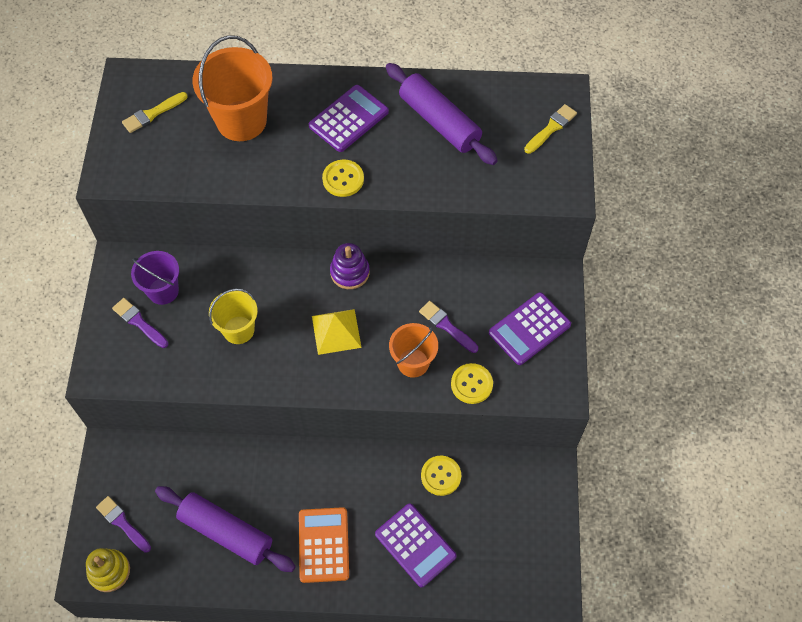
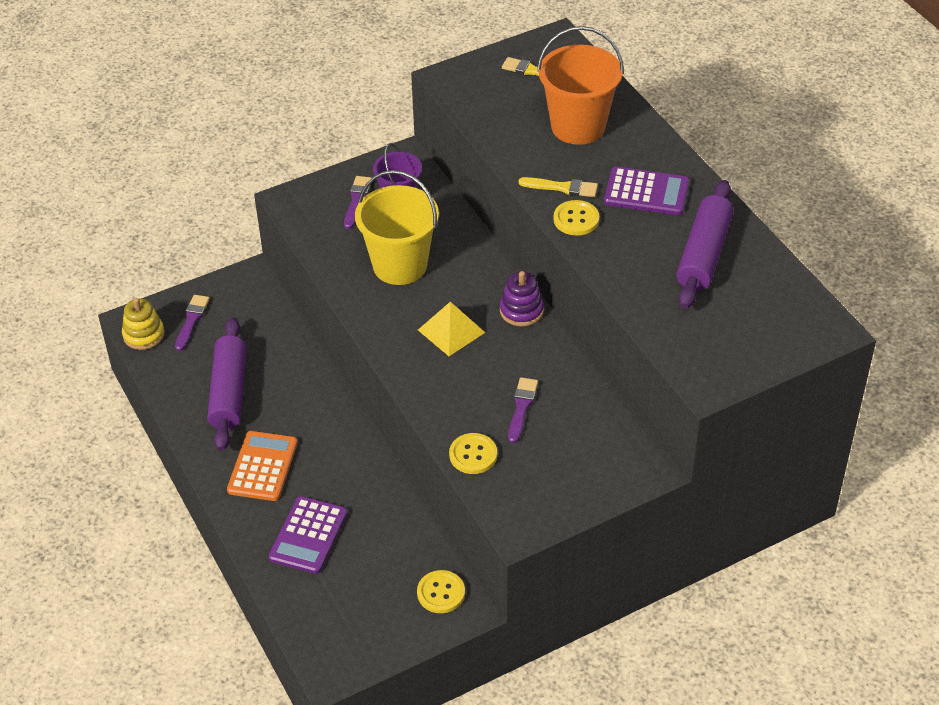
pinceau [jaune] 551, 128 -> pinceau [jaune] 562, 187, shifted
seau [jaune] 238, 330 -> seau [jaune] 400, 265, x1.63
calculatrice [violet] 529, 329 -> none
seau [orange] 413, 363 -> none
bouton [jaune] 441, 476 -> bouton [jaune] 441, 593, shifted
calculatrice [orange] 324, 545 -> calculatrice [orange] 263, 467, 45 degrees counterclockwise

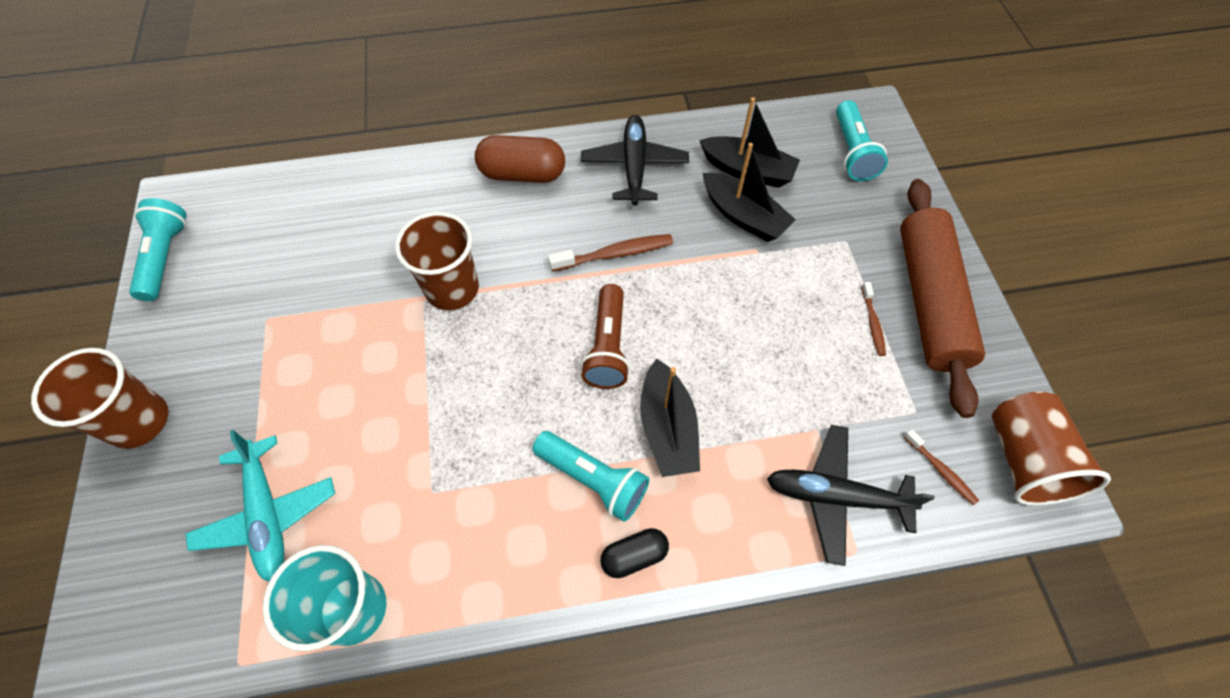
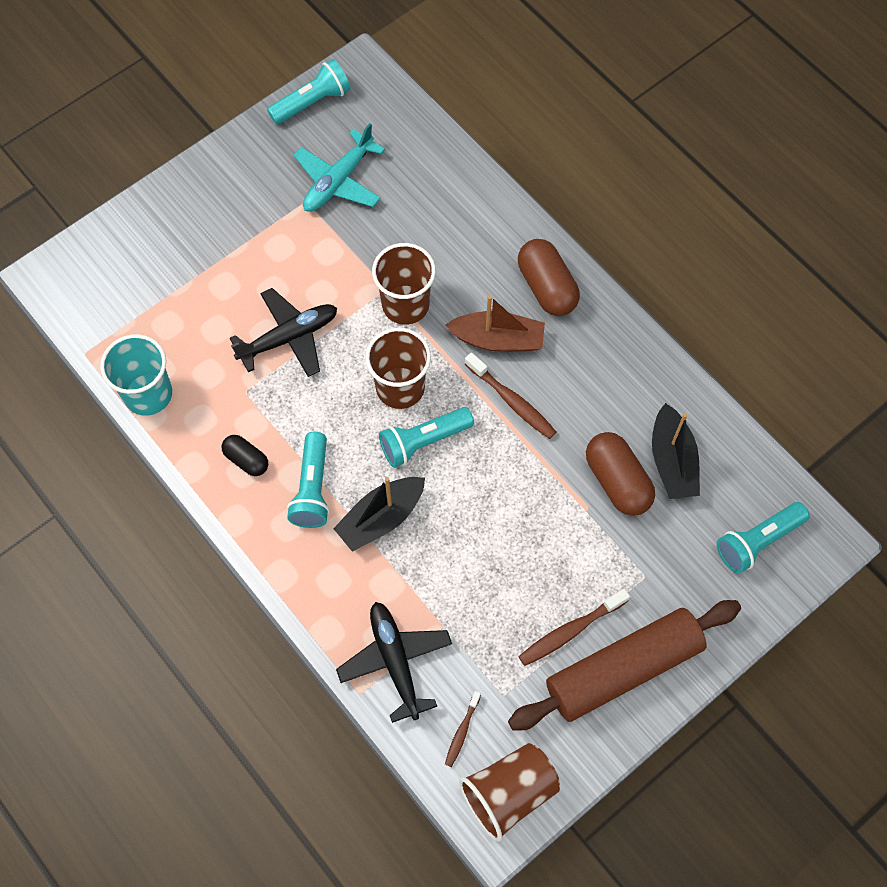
avion [noir] 634, 166 -> avion [noir] 289, 337, shifted
bateau [noir] 743, 216 -> gélule [marron] 617, 481
brosse à dents [marron] 872, 323 -> brosse à dents [marron] 570, 631, x1.66
lampe de poche [marron] 608, 347 -> lampe de poche [turquoise] 423, 441
gobelet [marron] 139, 421 -> gobelet [marron] 400, 387, shifted
avion [turquoise] 268, 514 -> avion [turquoise] 338, 181, shifted
gélule [noir] 634, 556 -> gélule [noir] 246, 460, shifted
none -> bateau [marron] 498, 339

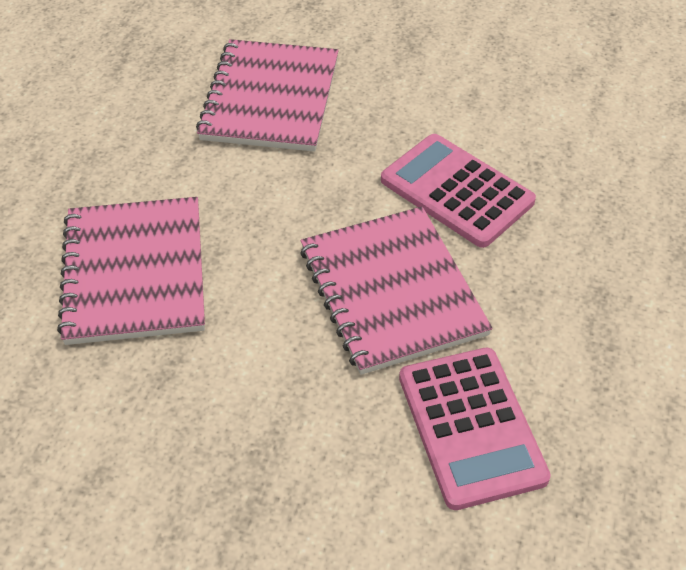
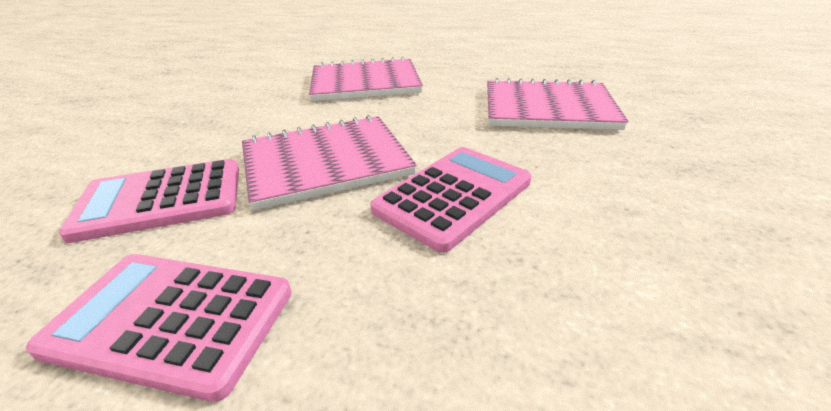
none -> calculatrice [rose] 171, 320

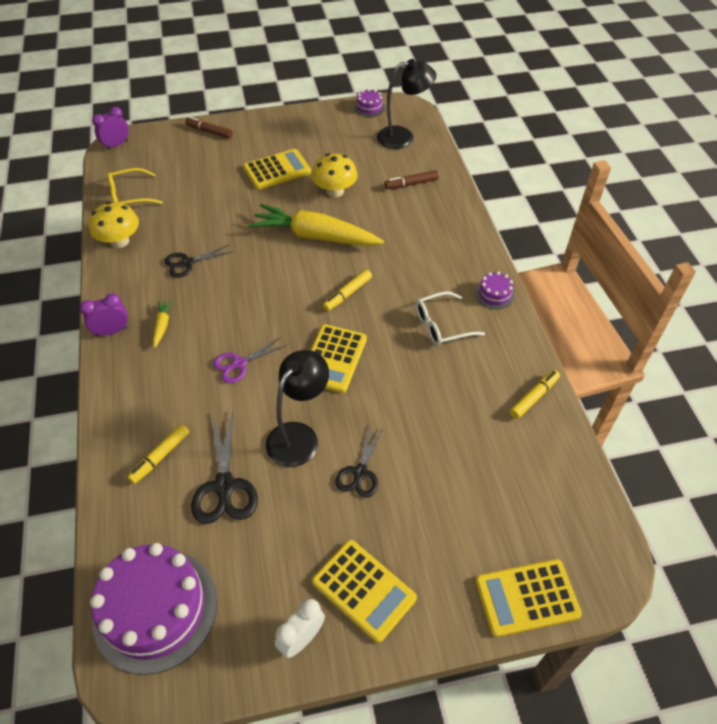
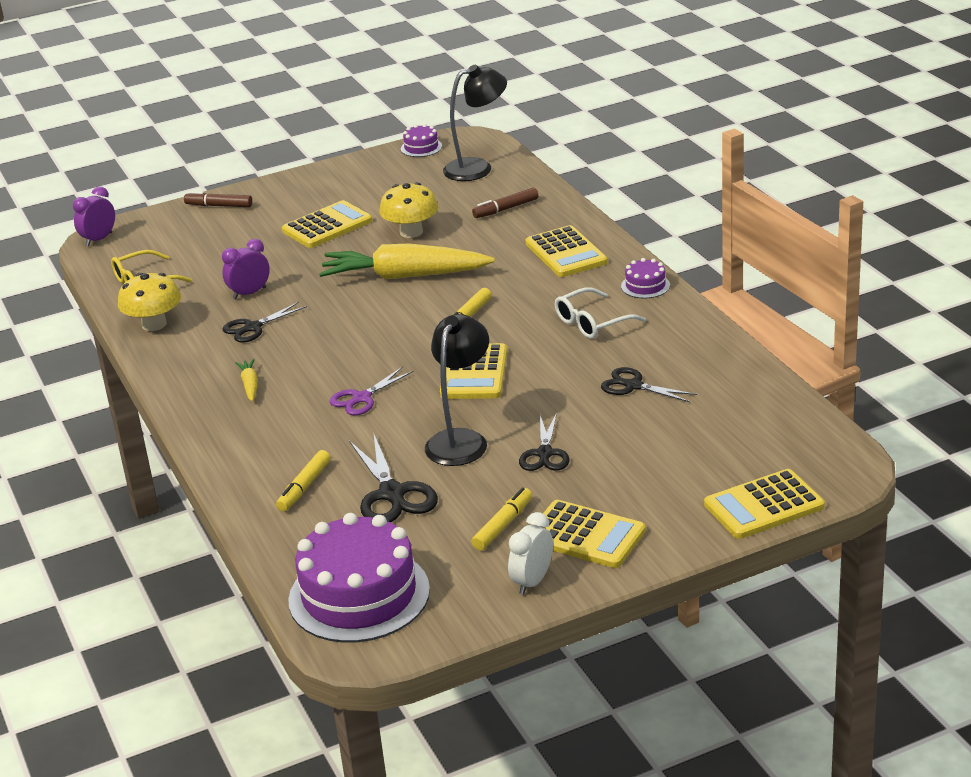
réveil [violet] 112, 331 -> réveil [violet] 249, 293, shifted
feutre [jaune] 534, 397 -> feutre [jaune] 503, 525, shifted
none -> calculatrice [jaune] 566, 253
none -> ciseaux [noir] 633, 386

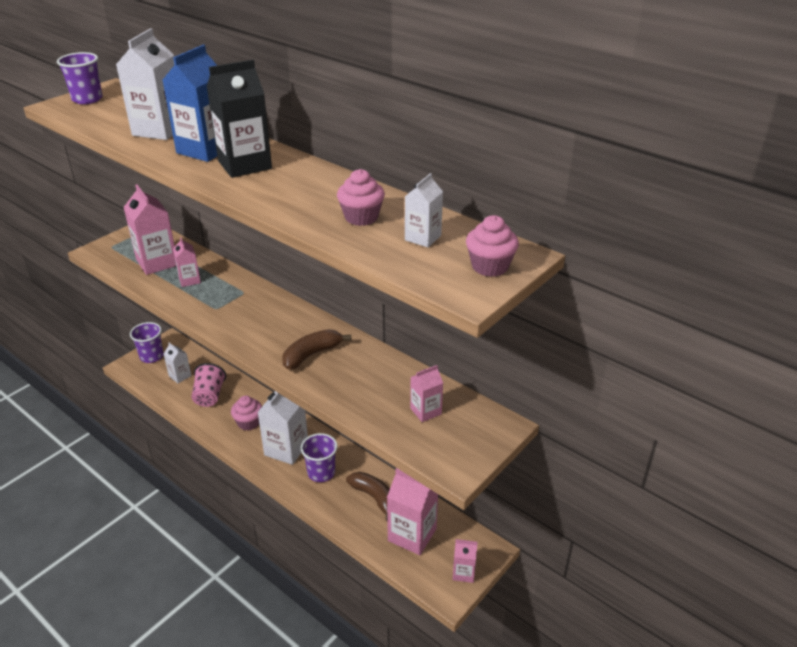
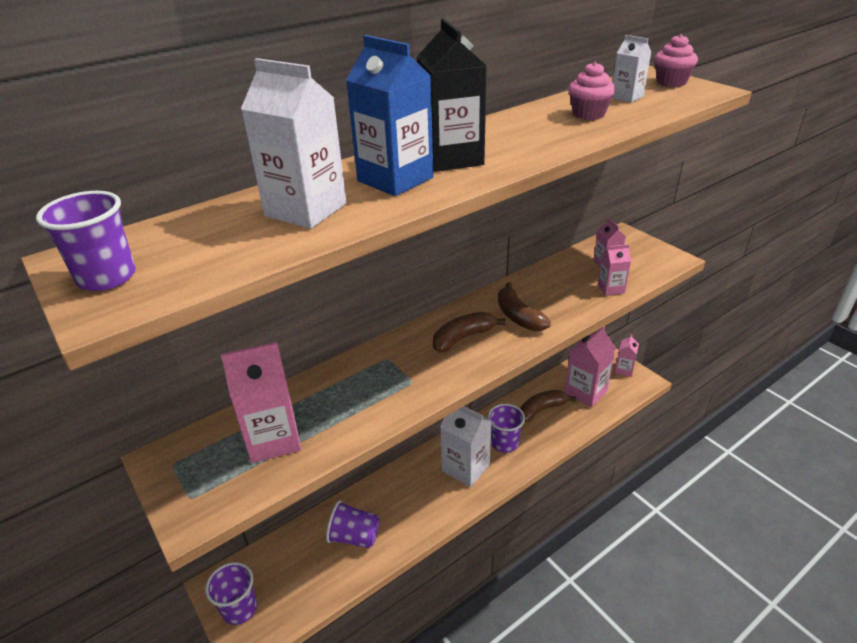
brique de lait [rose] 189, 280 -> brique de lait [rose] 611, 288, shifted
brique de lait [blanc] 180, 376 -> none
gobelet [rose] 209, 396 -> gobelet [violet] 354, 537
muffin [rose] 248, 422 -> none
none -> banane [marron] 463, 338

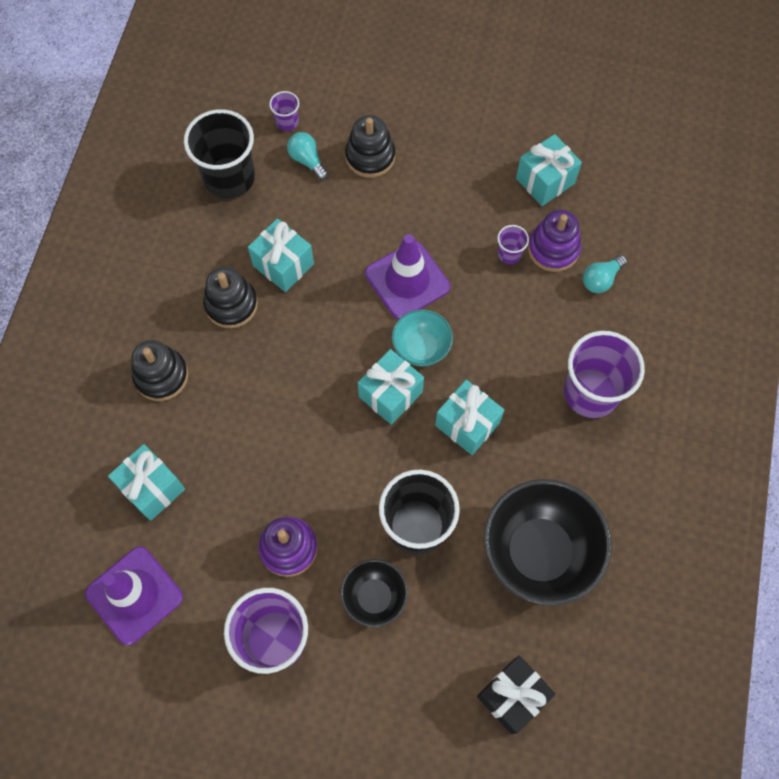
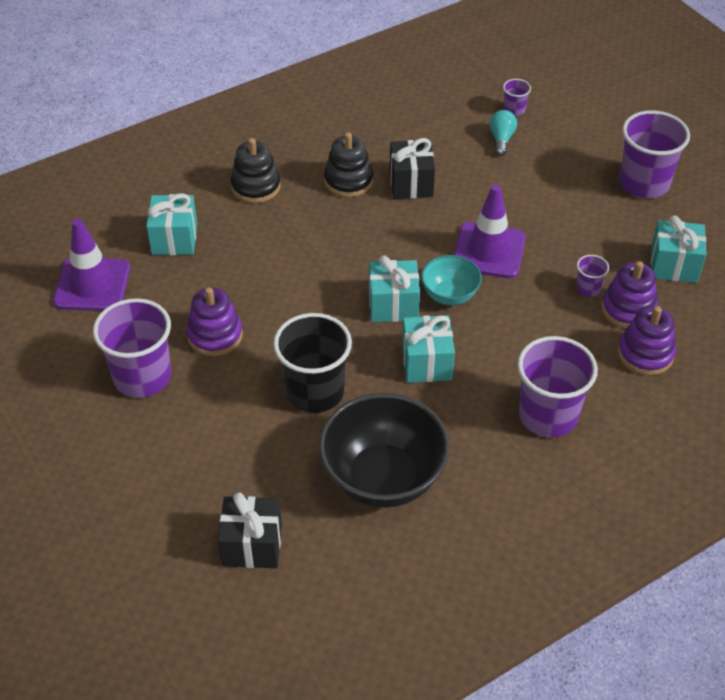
gobelet [noir] 229, 178 -> none
jouet à empiler [noir] 370, 156 -> none
cadeau [turquoise] 283, 265 -> cadeau [noir] 411, 183
ampoule [turquoise] 601, 279 -> jouet à empiler [violet] 645, 354
bol [noir] 374, 597 -> none
none -> gobelet [violet] 644, 183

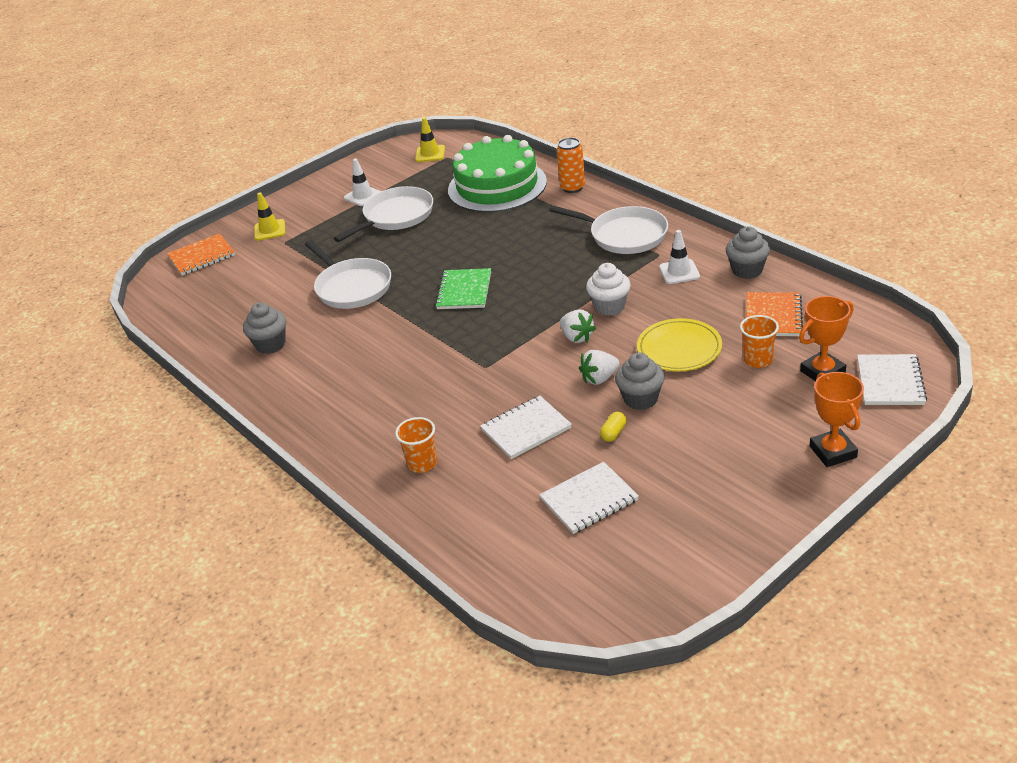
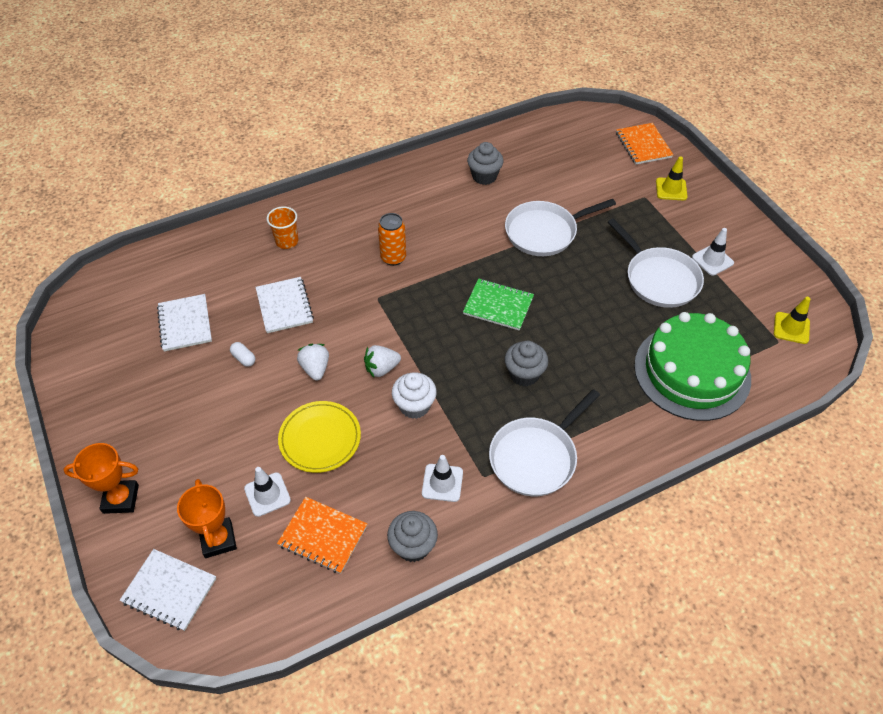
canette [orange] 572, 188 -> canette [orange] 393, 258, shifted
gobelet [orange] 758, 360 -> cône de chantier [blanc] 267, 494
muffin [gris] 640, 399 -> muffin [gris] 524, 374, shifted
gélule [jaune] 613, 433 -> gélule [blanc] 244, 358

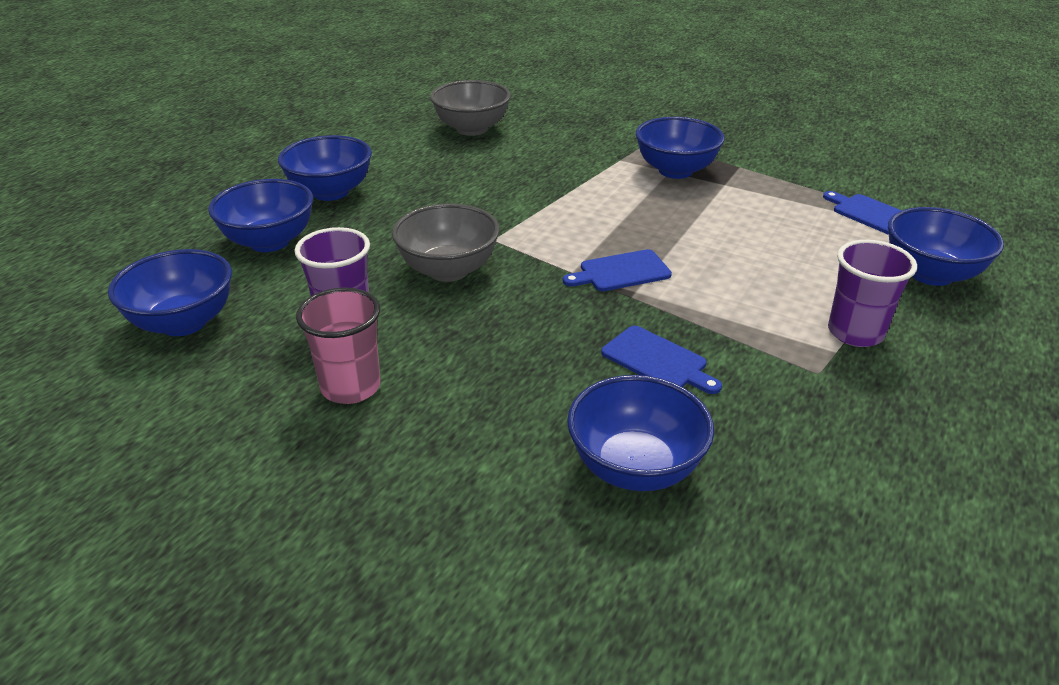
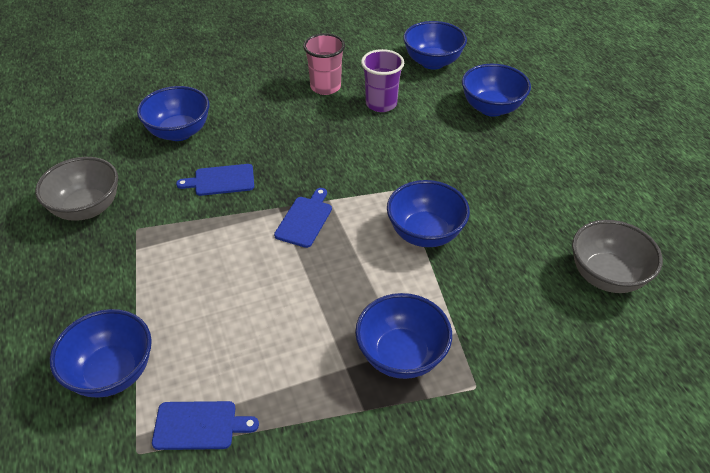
bol [bleu] 330, 192 -> bol [bleu] 425, 233, shifted
bol [gris] 448, 270 -> bol [gris] 87, 208, shifted
gobelet [violet] 855, 333 -> none

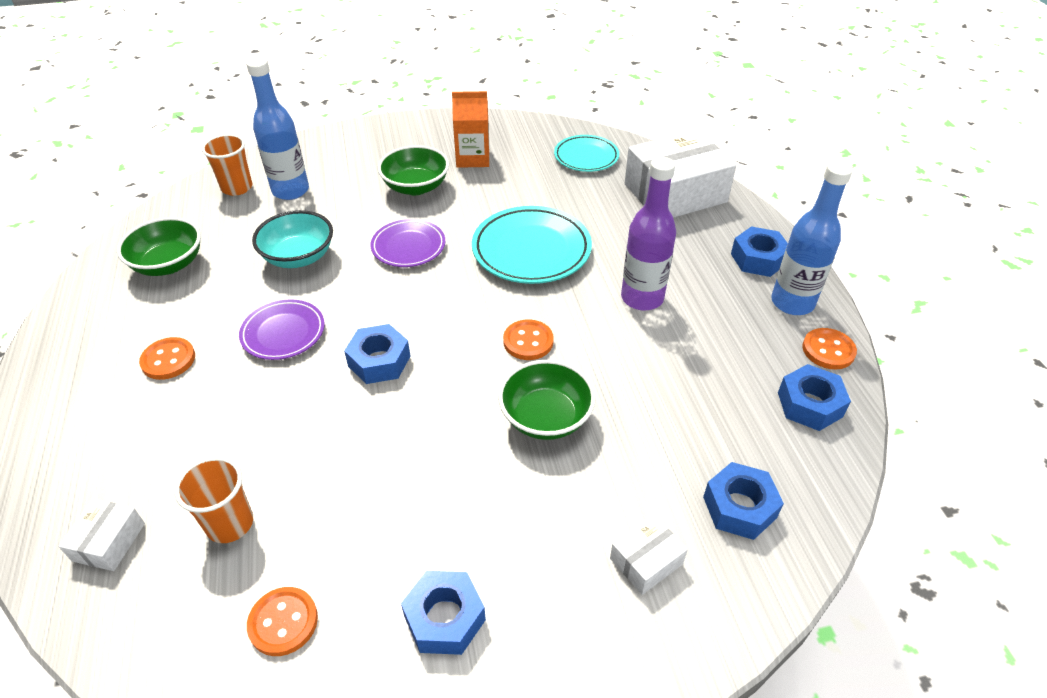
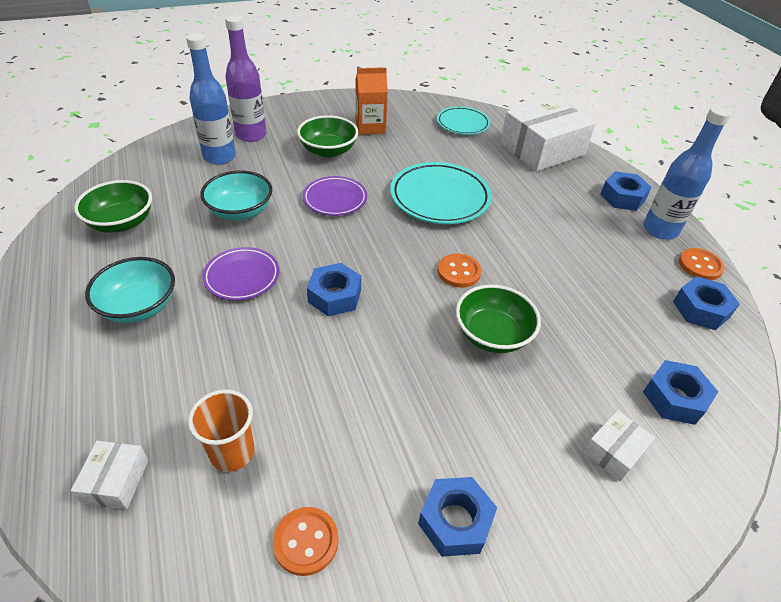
gobelet [orange] 237, 188 -> none
bouteille [violet] 642, 298 -> bouteille [violet] 251, 135, shifted
bouton [orange] 168, 360 -> bol [turquoise] 139, 306

